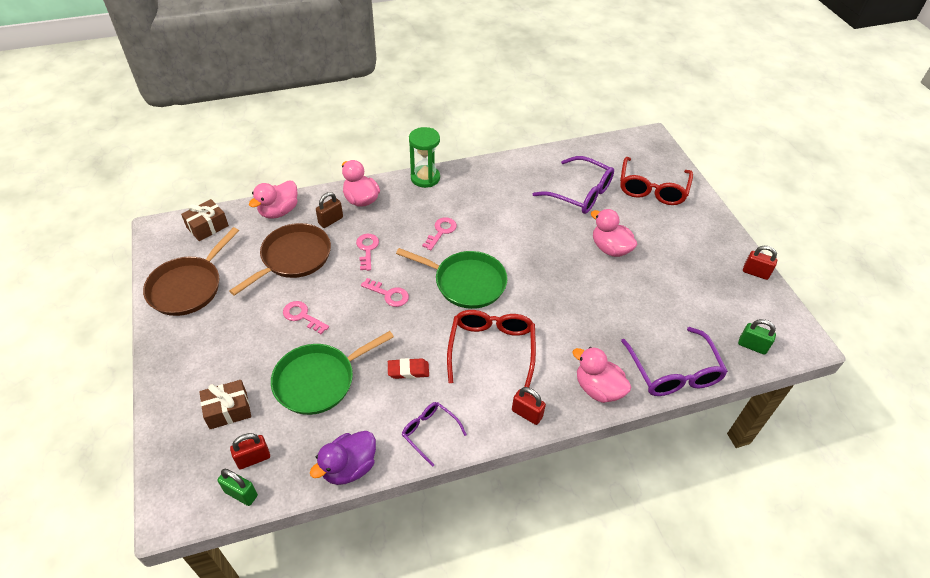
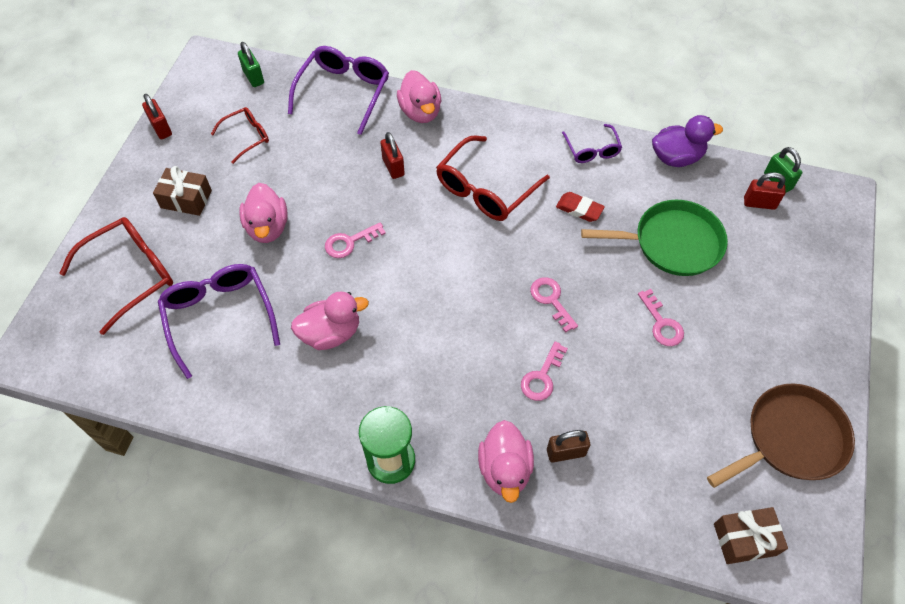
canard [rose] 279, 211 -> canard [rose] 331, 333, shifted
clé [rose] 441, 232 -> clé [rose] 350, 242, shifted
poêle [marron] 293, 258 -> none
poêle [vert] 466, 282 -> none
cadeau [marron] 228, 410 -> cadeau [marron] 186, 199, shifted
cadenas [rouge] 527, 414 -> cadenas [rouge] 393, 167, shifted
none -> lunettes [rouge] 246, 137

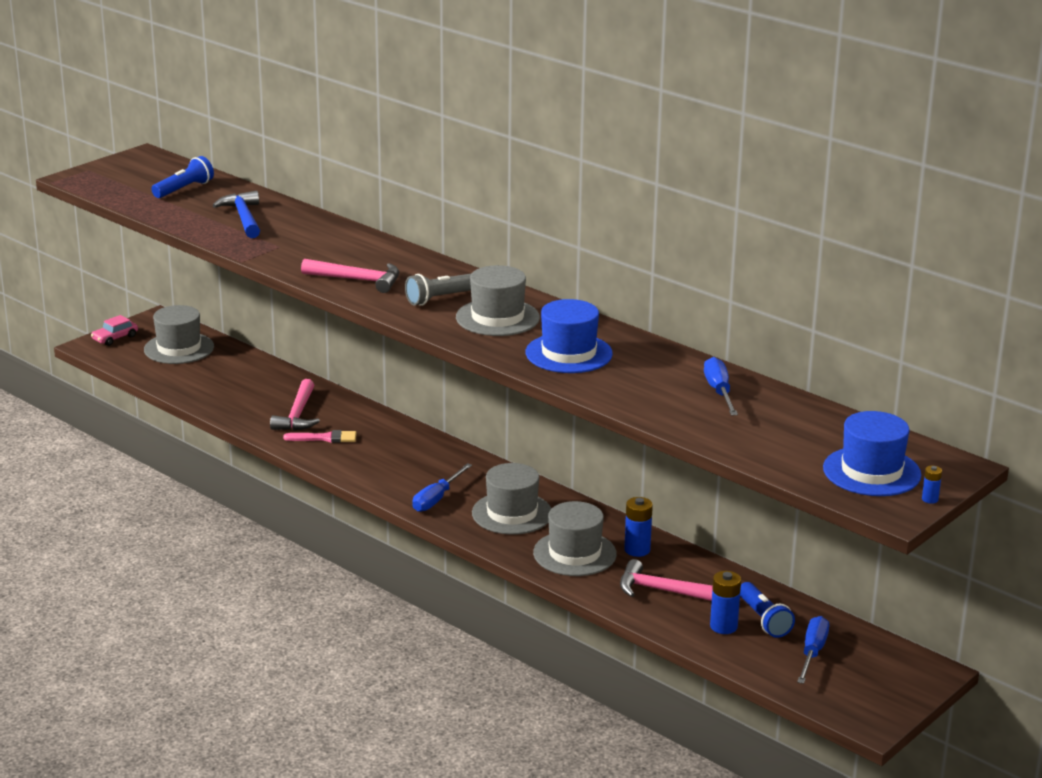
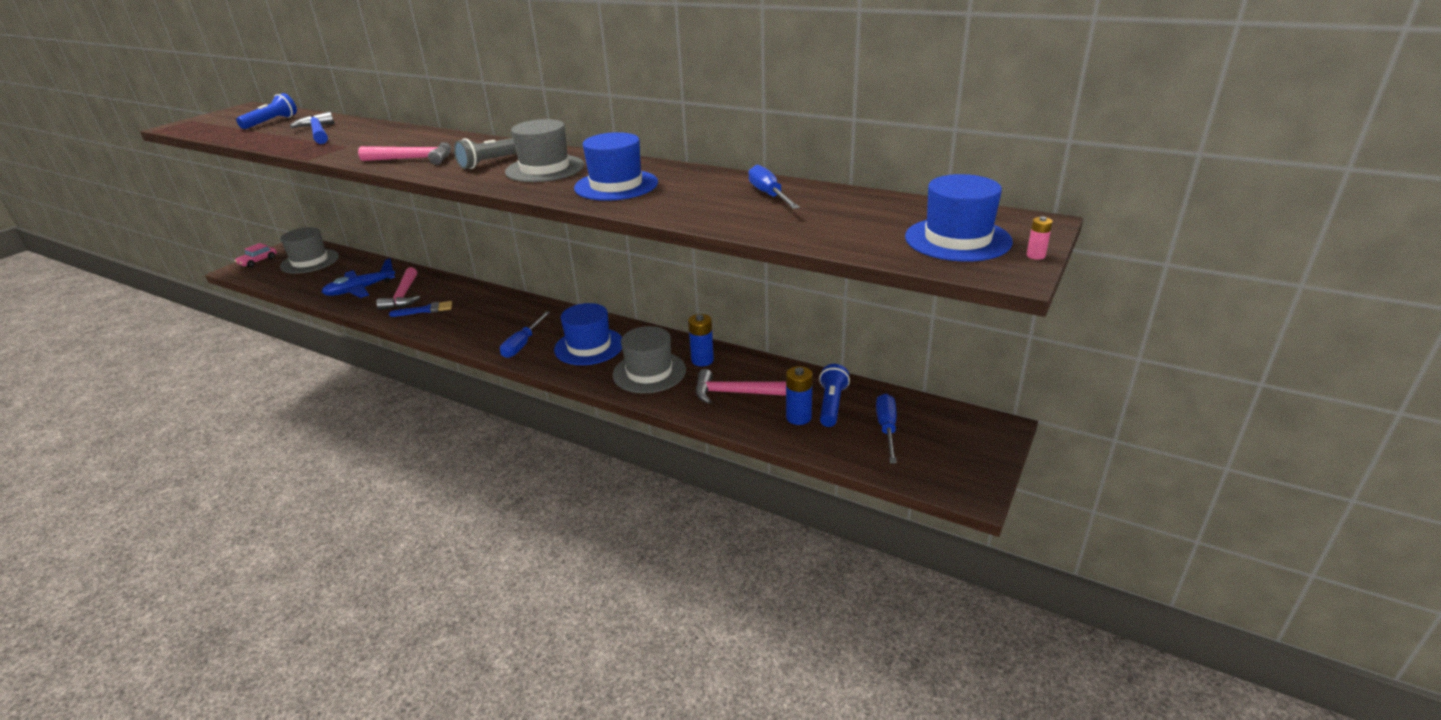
pinceau [rose] 325, 438 -> pinceau [bleu] 425, 310
chapeau [gris] 512, 513 -> chapeau [bleu] 589, 346
pile [bleu] 930, 499 -> pile [rose] 1035, 256
lampe de poche [bleu] 764, 620 -> lampe de poche [bleu] 831, 405, 135 degrees counterclockwise
none -> avion [bleu] 360, 289

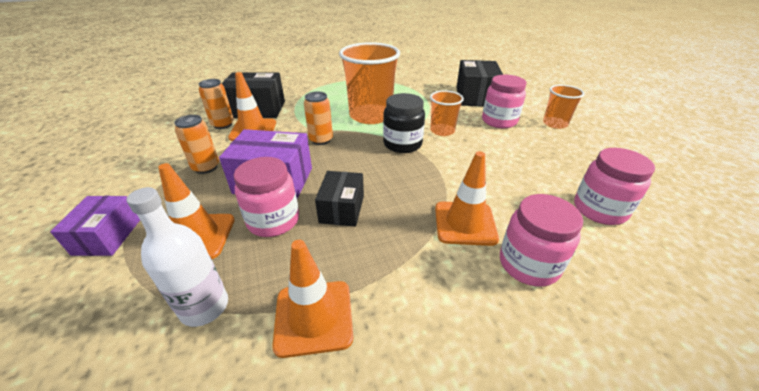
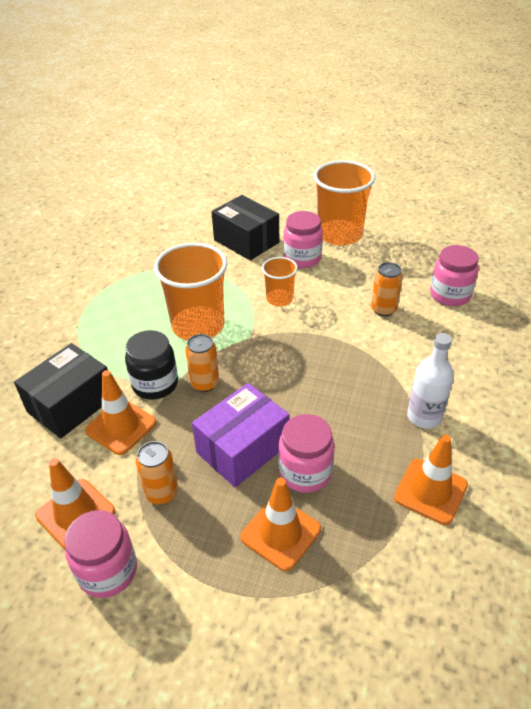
canette [orange] 223, 124 -> canette [orange] 383, 309, shifted
gobelet [orange] 555, 124 -> gobelet [orange] 339, 234, x1.87
bocal [noir] 402, 144 -> bocal [noir] 155, 384, shifted
cône de chantier [orange] 465, 223 -> cône de chantier [orange] 75, 514, shifted
boîte [noir] 342, 209 -> none
bouteille [blanc] 204, 307 -> bouteille [blanc] 424, 417, shifted
bocal [rose] 528, 264 -> bocal [rose] 108, 571, shifted
boîte [violet] 107, 236 -> none

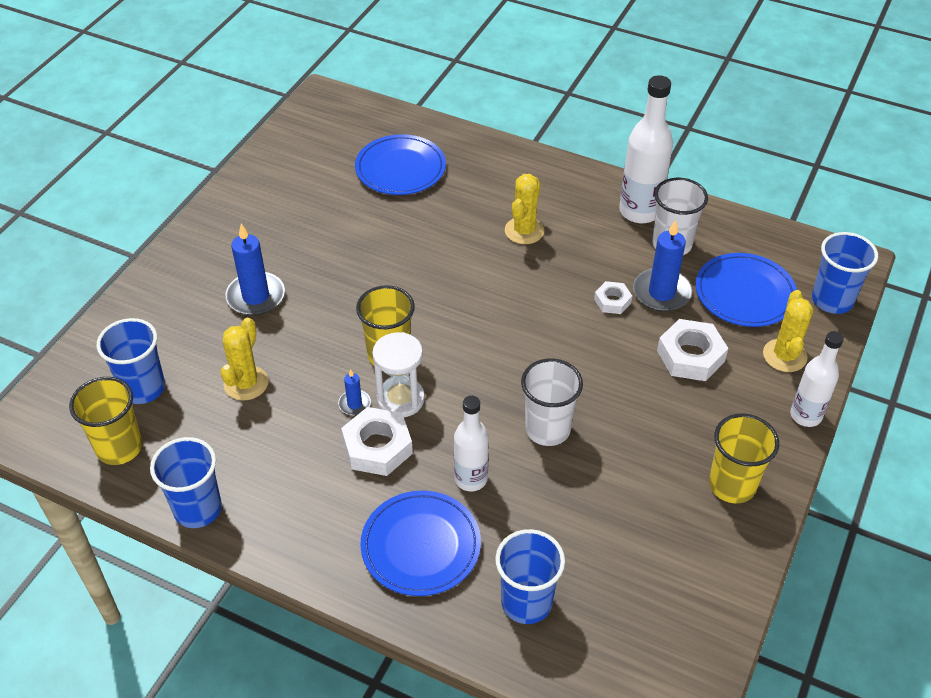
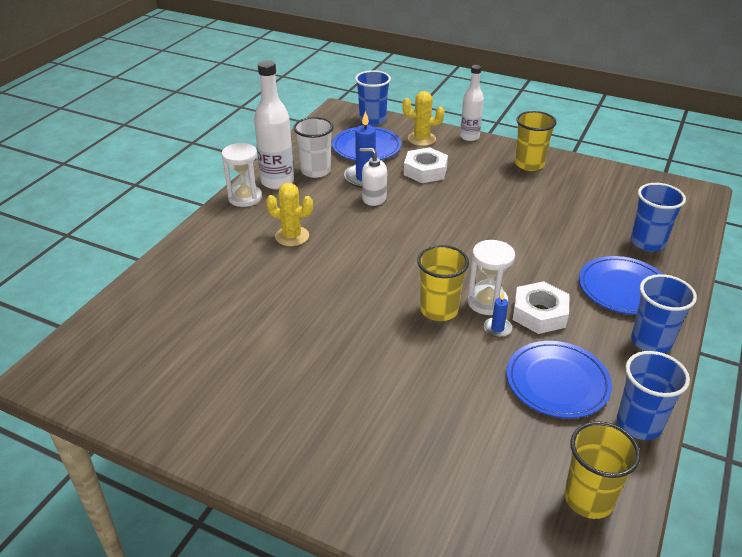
assiette [bleu] 400, 169 -> assiette [bleu] 557, 382, shifted
bougie [bleu] 256, 296 -> none
écrou [blanc] 612, 301 -> distributeur de savon [blanc] 374, 198
gobelet [bleu] 143, 388 -> gobelet [bleu] 651, 341, shifted
cactus [jaune] 246, 383 -> none
gobelet [blanc] 547, 429 -> none
bouteille [blanc] 471, 479 -> none
none -> sablier [blanc] 245, 197

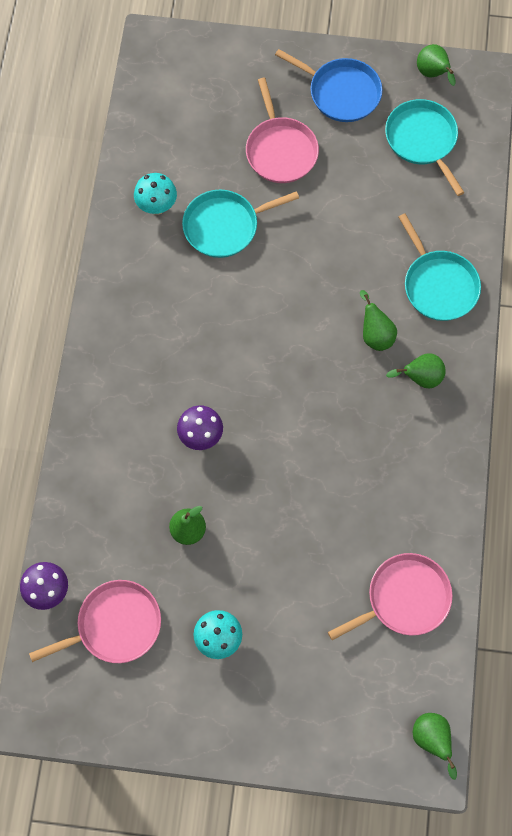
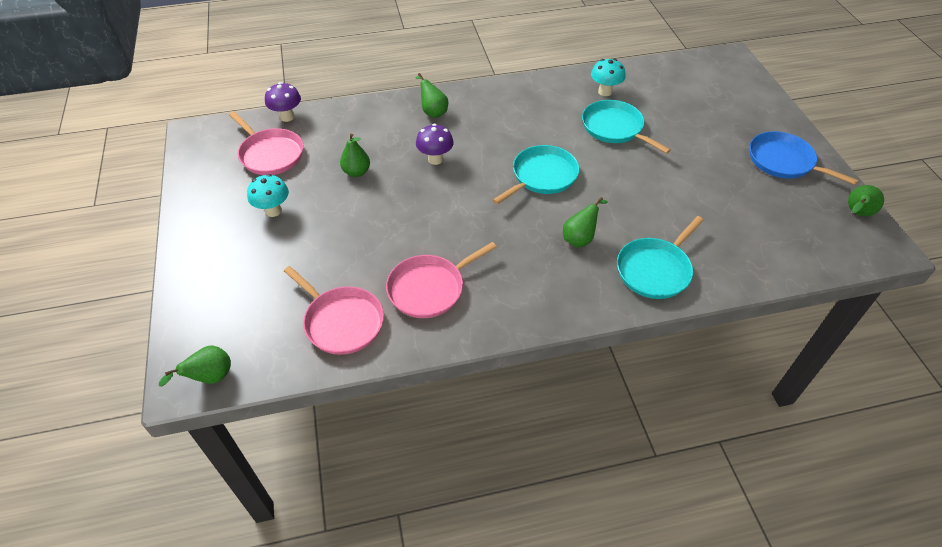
poêle [bleu] 341, 92 -> poêle [bleu] 783, 161, 120 degrees clockwise
poêle [rose] 280, 150 -> poêle [rose] 429, 288, shifted
poêle [turquoise] 422, 140 -> poêle [turquoise] 542, 176, shifted
poire [vert] 420, 378 -> poire [vert] 433, 112, shifted

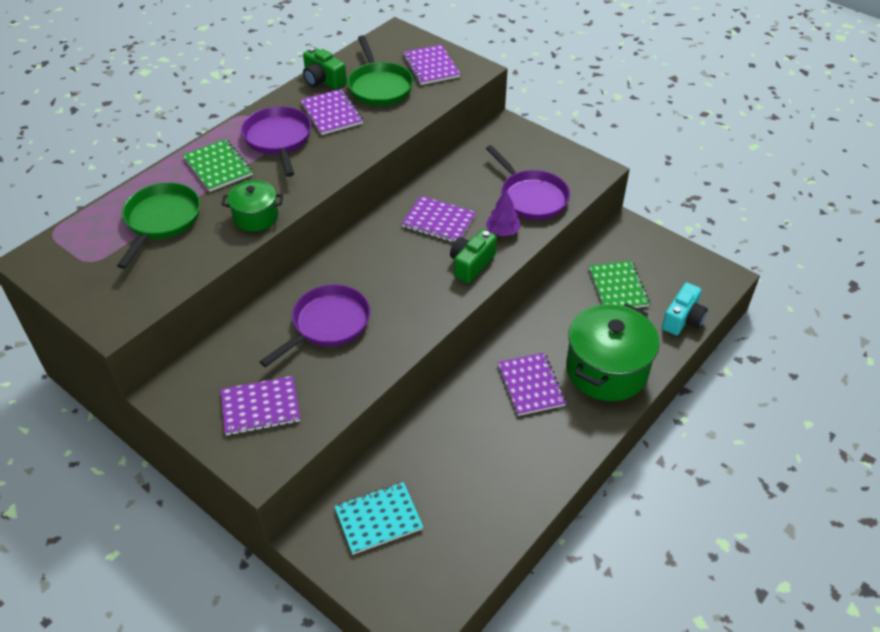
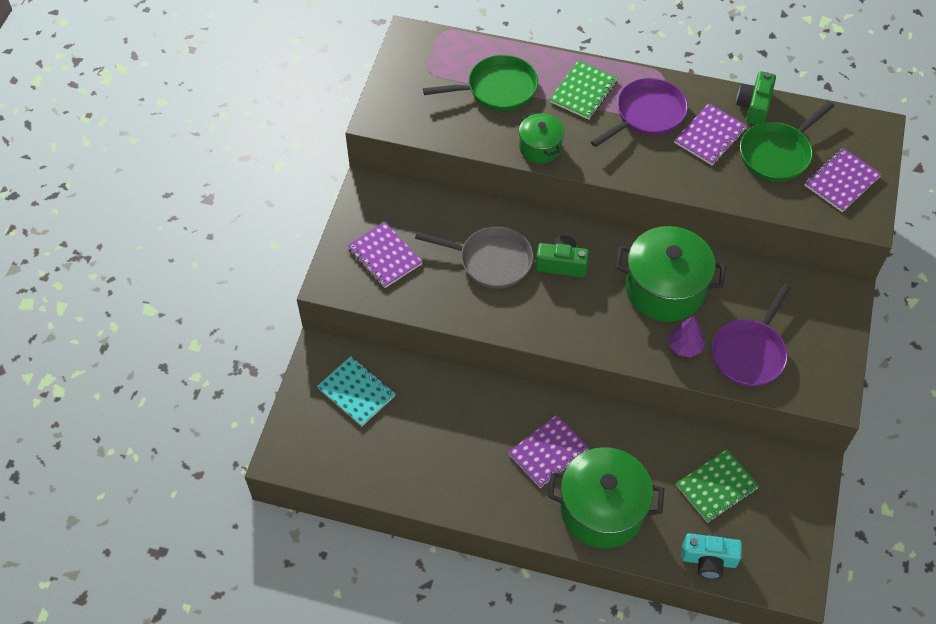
carnet [violet] 439, 221 -> marmite [vert] 664, 289
appareil photo [vert] 471, 264 -> appareil photo [vert] 561, 264, shifted
poêle [violet] 327, 324 -> poêle [gris] 490, 260

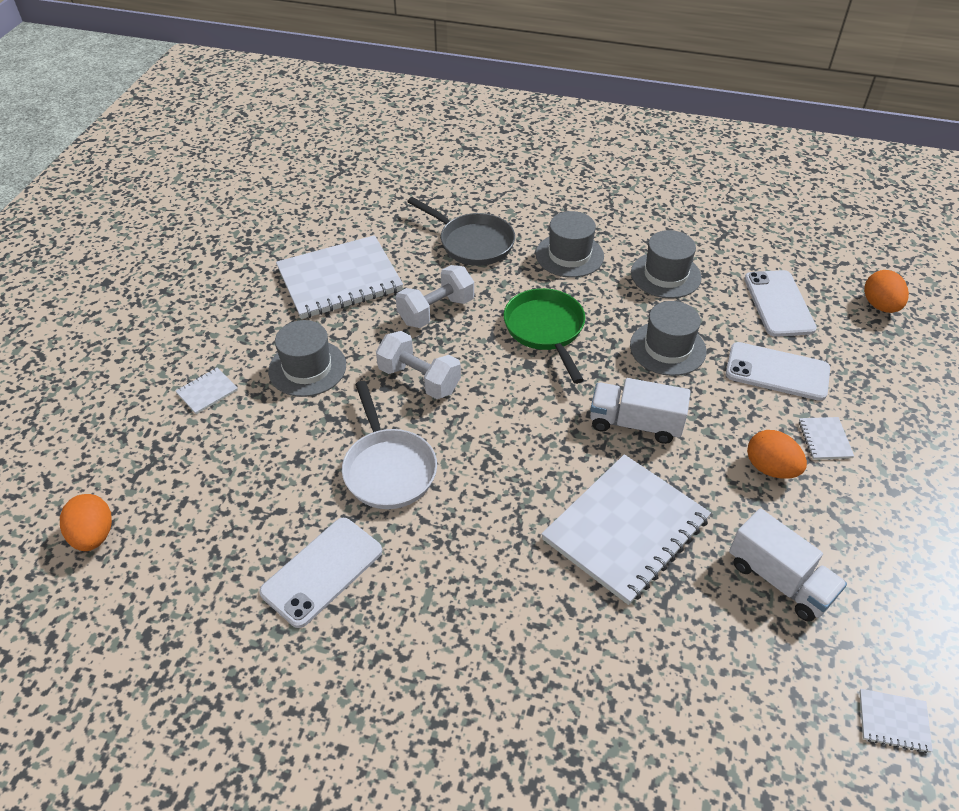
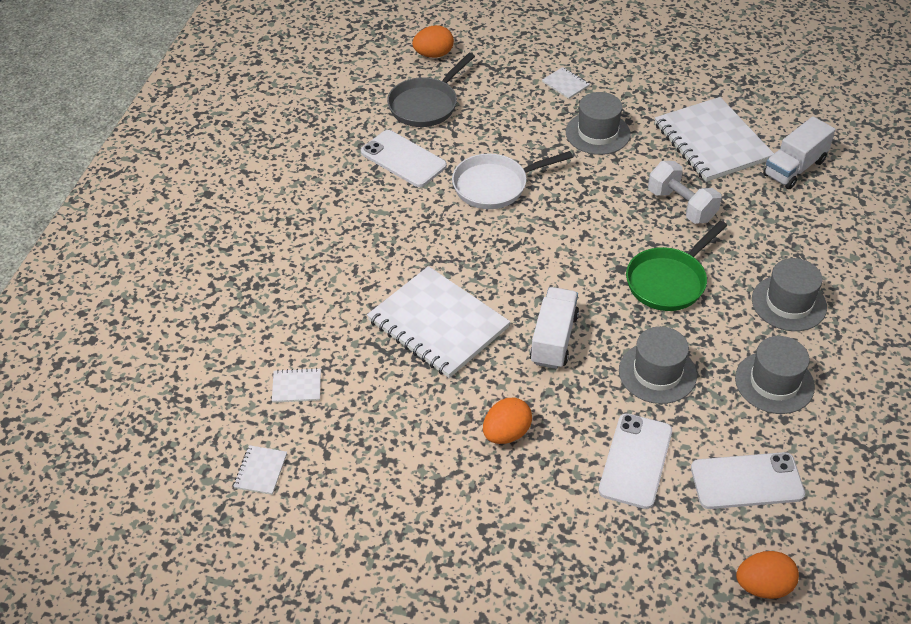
poêle [gris] 472, 243 -> poêle [gris] 426, 105, shifted
poêle [vert] 545, 330 -> poêle [vert] 669, 281, 150 degrees clockwise
haltère [blanc] 419, 379 -> none
carnet [blanc] 824, 439 -> carnet [blanc] 297, 386, shifted
camion [blanc] 779, 580 -> camion [blanc] 794, 168, shifted

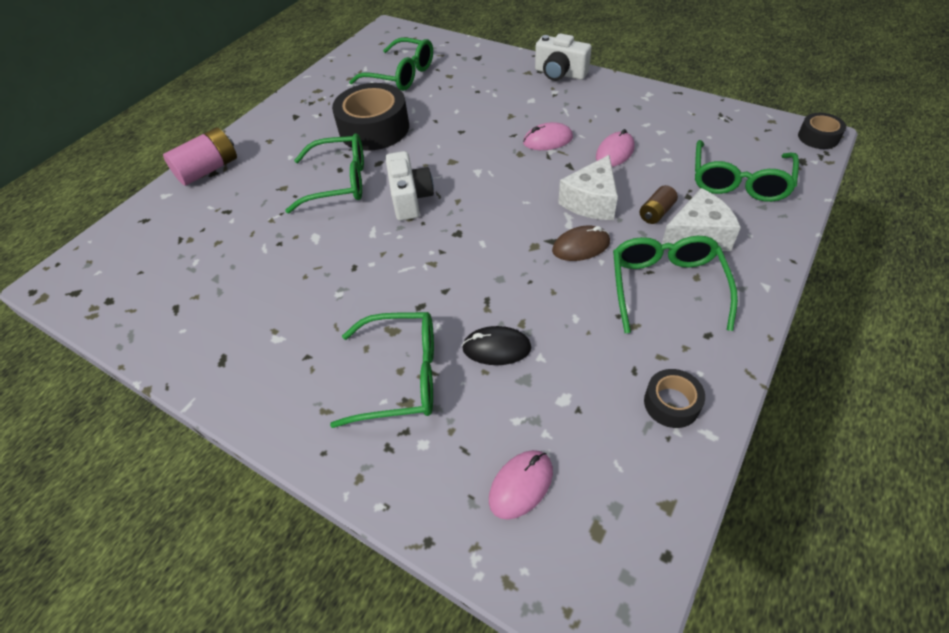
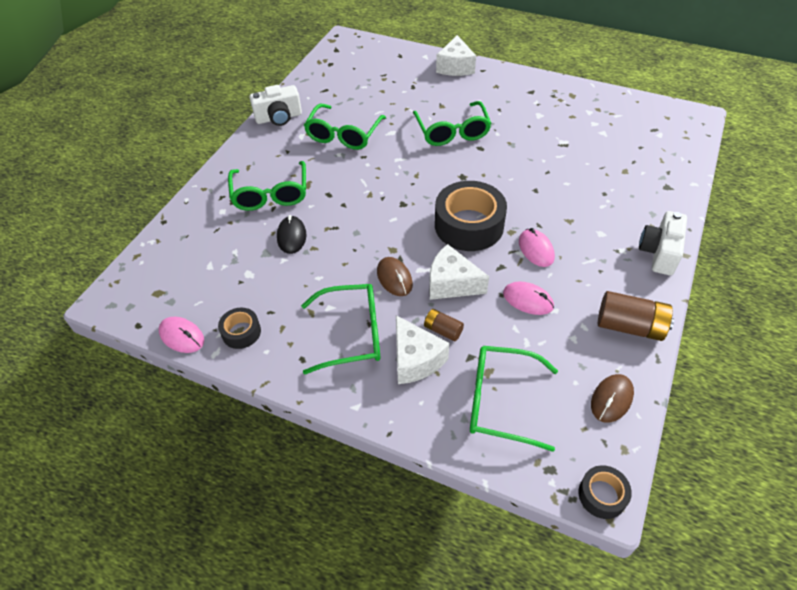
lunettes [vert] 401, 75 -> lunettes [vert] 343, 135, shifted
ruban adhésif [noir] 374, 128 -> ruban adhésif [noir] 469, 225, shifted
pile [rose] 208, 169 -> fromage [blanc] 455, 67
appareil photo [blanc] 410, 198 -> appareil photo [blanc] 279, 118, shifted
souris [rose] 521, 485 -> souris [rose] 182, 336, shifted
none -> pile [marron] 630, 326
none -> souris [marron] 611, 399

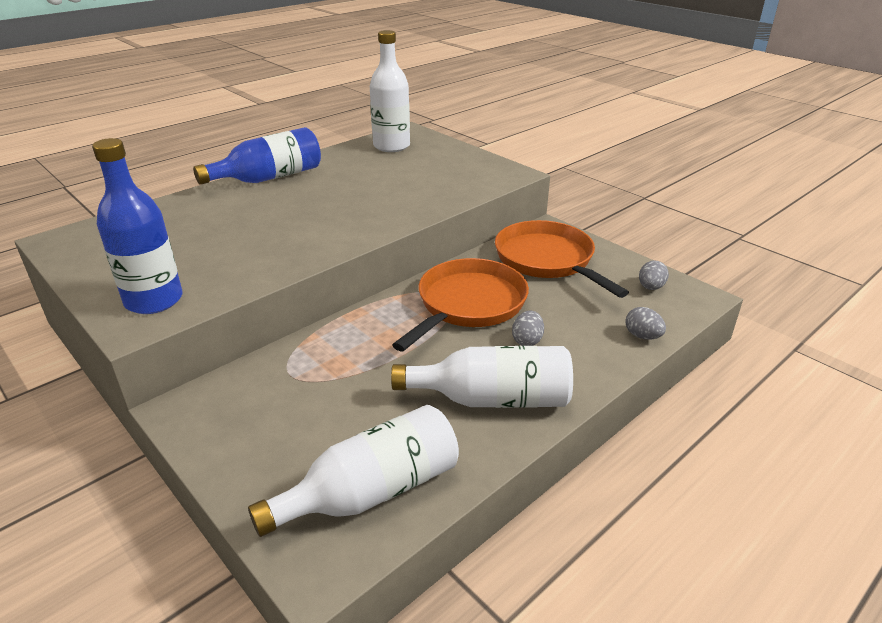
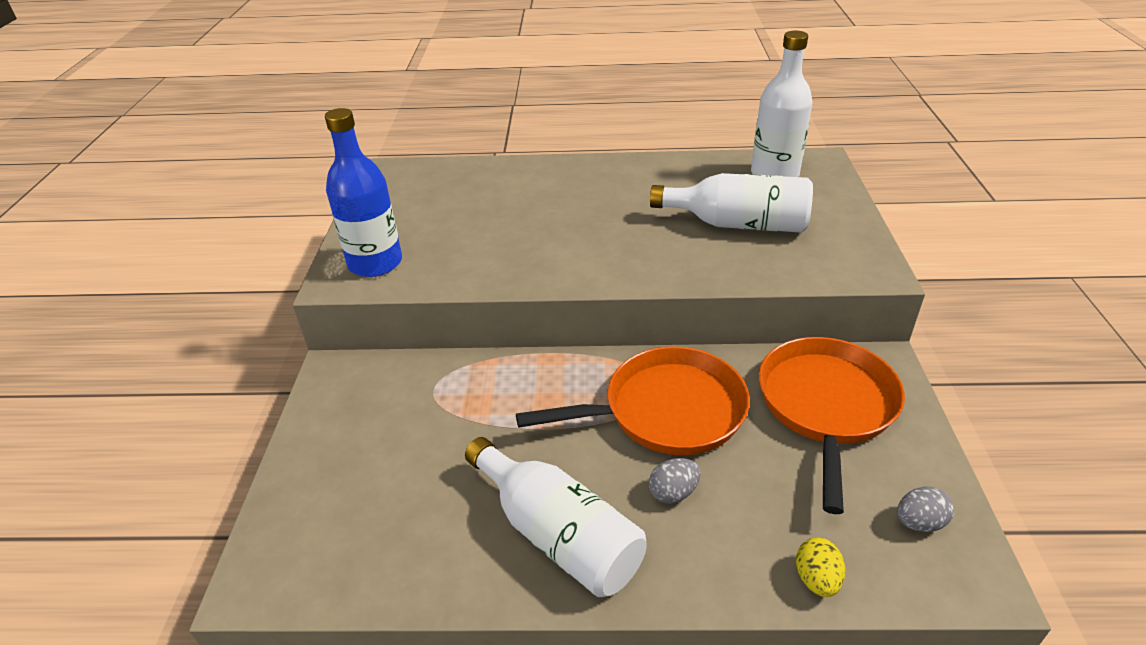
bouteille [bleu] 269, 178 -> none
œuf [gris] 642, 336 -> œuf [jaune] 816, 579
bouteille [blanc] 372, 491 -> bouteille [blanc] 738, 224, shifted

